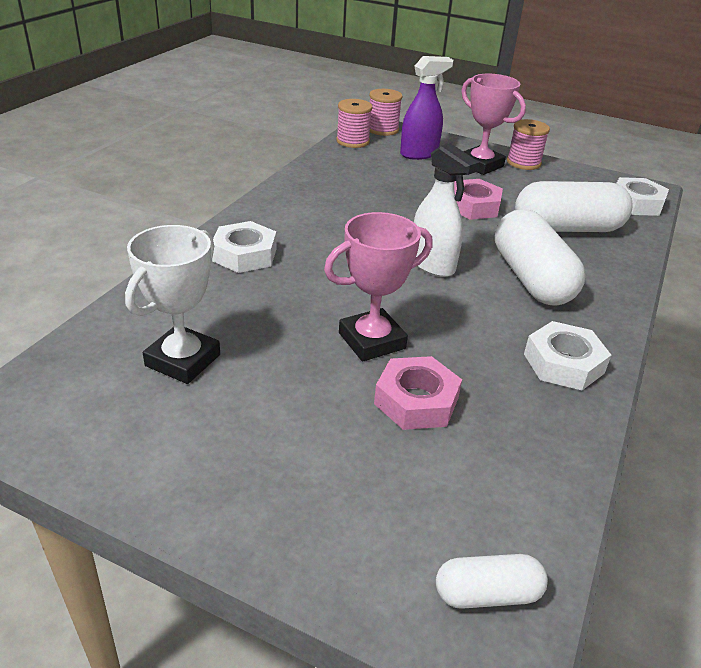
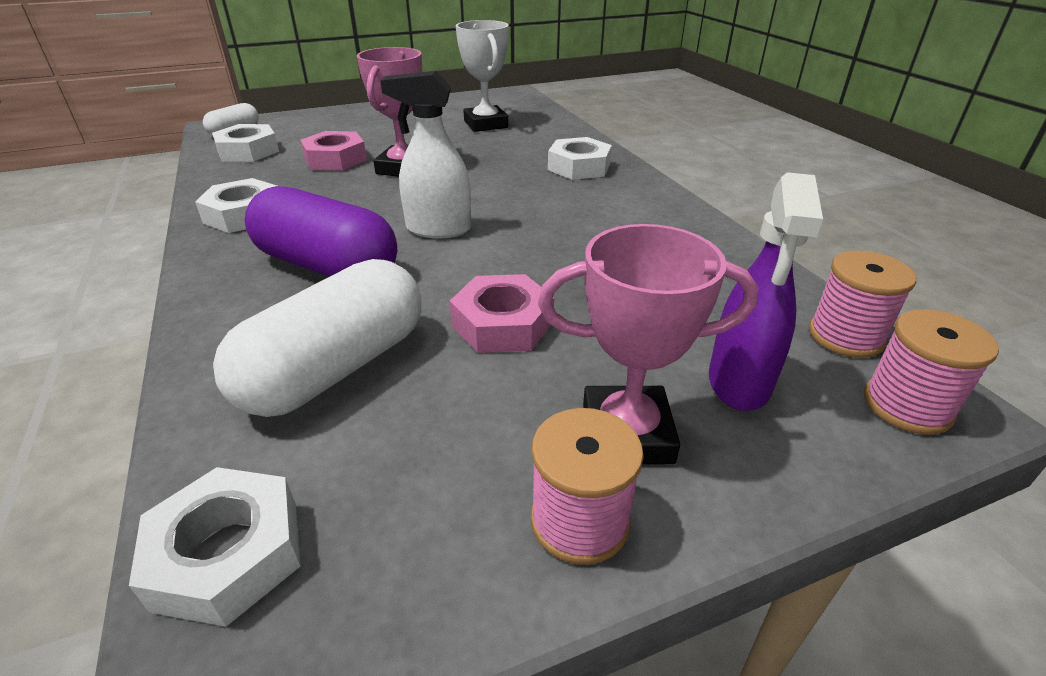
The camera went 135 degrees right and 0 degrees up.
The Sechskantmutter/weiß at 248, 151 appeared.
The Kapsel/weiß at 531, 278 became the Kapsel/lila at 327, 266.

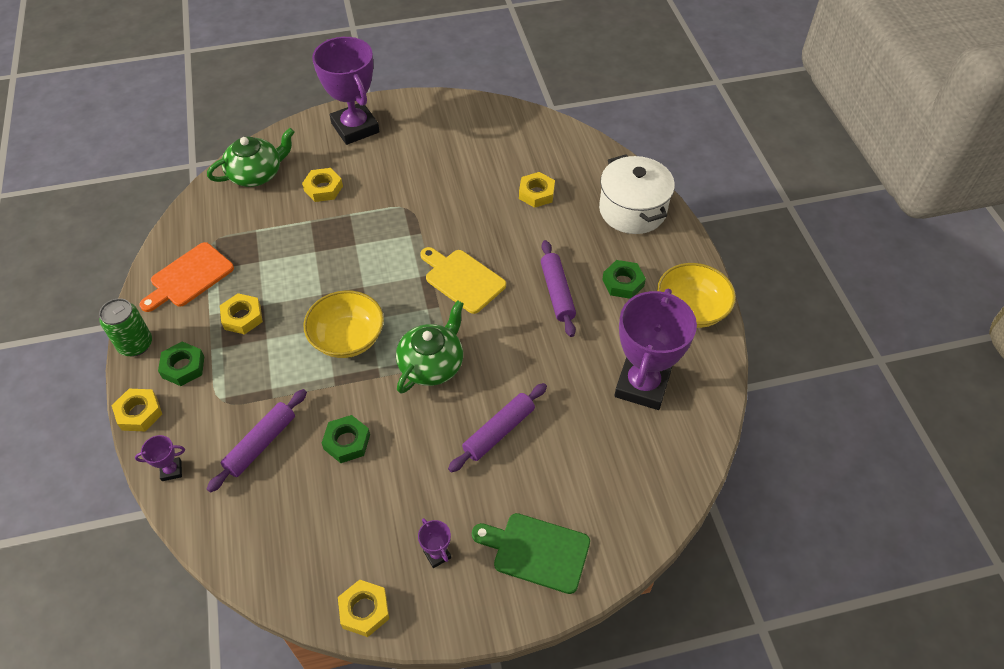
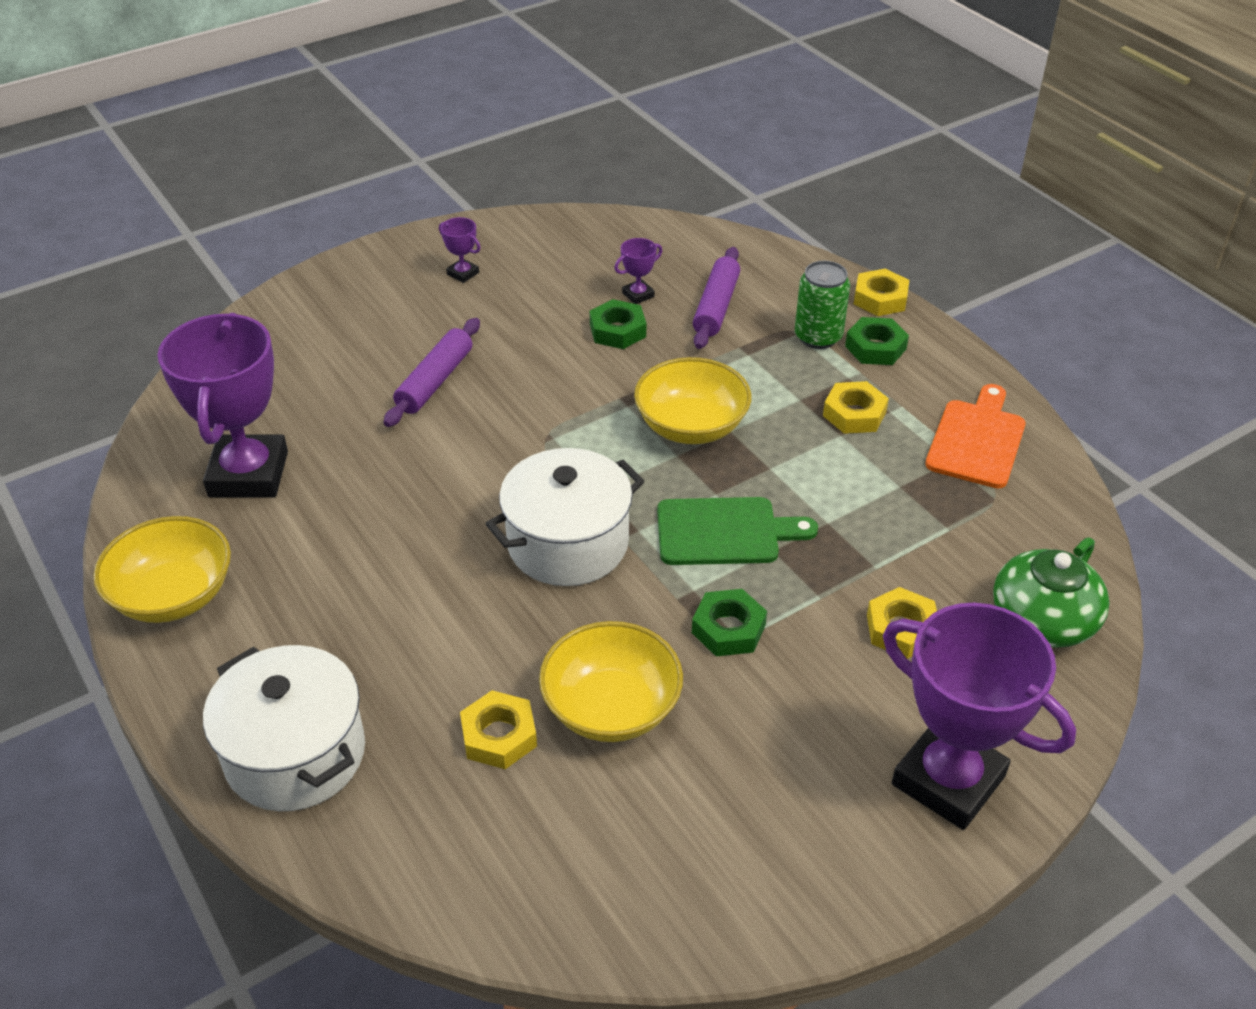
The camera went 160 degrees right and 10 degrees down.
The Schneidebrett/gelb at 462, 279 was replaced by the Kochtopf/weiß at 568, 543.
The Schüssel/gelb at 611, 708 appeared.
The Pokal/lila moved from 171, 470 to 638, 295.
The Schneidebrett/grün moved from 536, 551 to 724, 532.
The Sechskantmutter/grün moved from 623, 283 to 728, 629.
The Dose/grün moved from 135, 344 to 818, 337.
The Sechskantmutter/gelb at 364, 610 disappeared.
The Teekanne/grün at 432, 364 disappeared.
The Nudelholz/lila at 557, 292 disappeared.

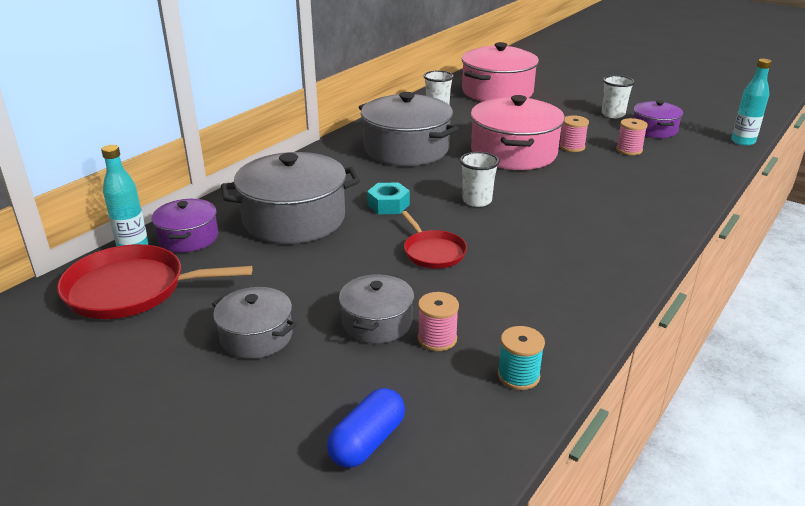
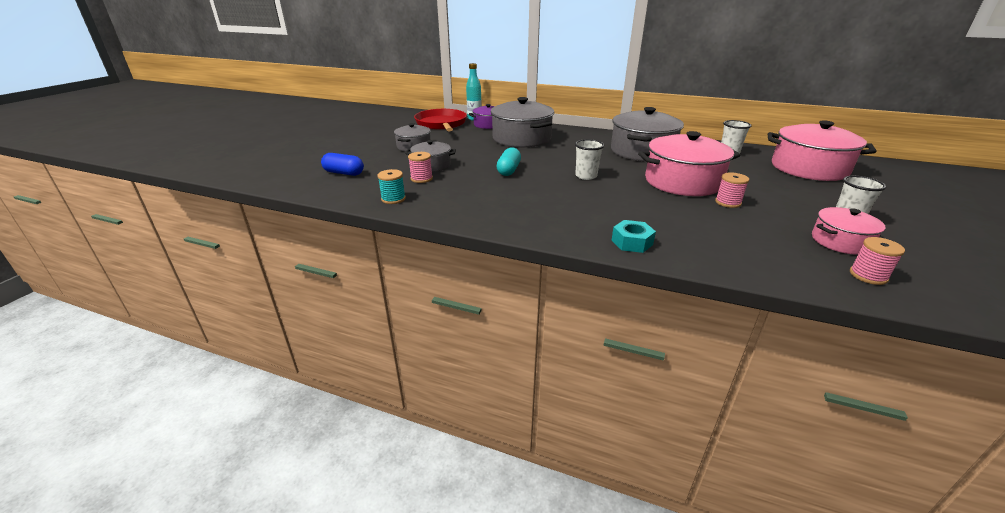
The camera went 75 degrees right and 0 degrees up.
The Pfanne/rot at 433, 252 was replaced by the Kapsel/türkis at 509, 170.
The Sechskantmutter/türkis moved from 388, 205 to 632, 242.
The Kochtopf/lila at 654, 130 became the Kochtopf/rosa at 840, 241.
The Garnrolle/rosa moved from 629, 150 to 868, 275.
The Flasche/türkis at 743, 142 disappeared.

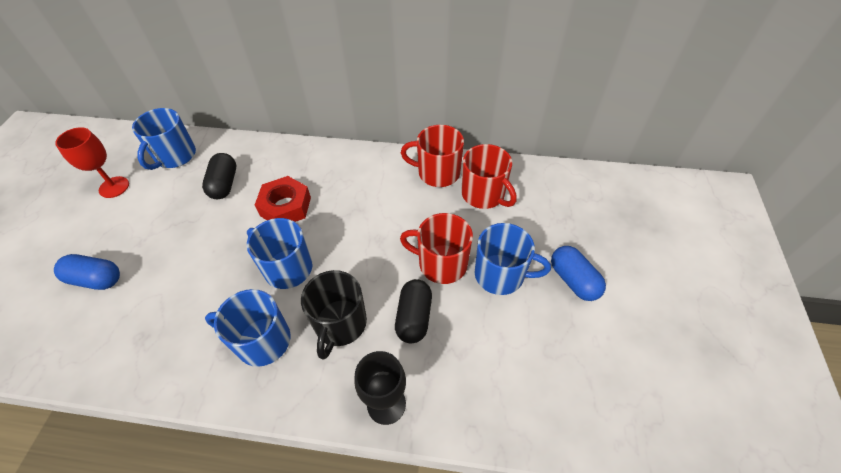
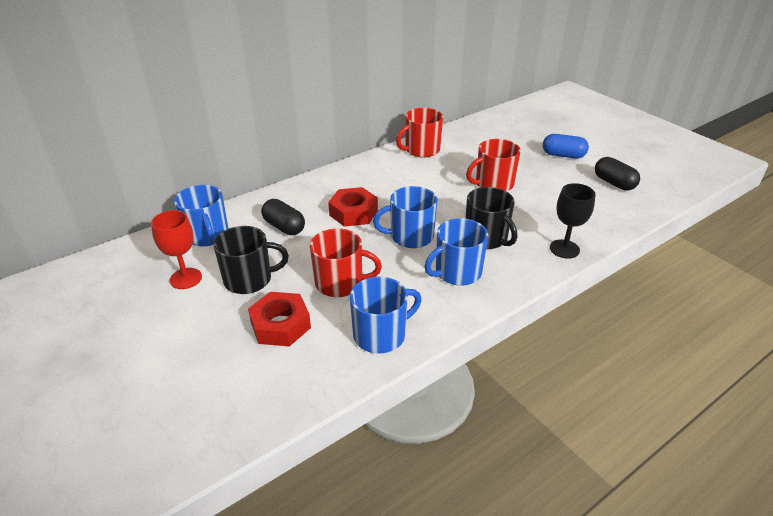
The camera went 45 degrees left and 15 degrees down.
The Tasse/schwarz at 249, 279 appeared.
The Kapsel/blau at 96, 279 was replaced by the Sechskantmutter/rot at 280, 325.
The Tasse/rot moved from 484, 194 to 340, 283.
The Tasse/blau moved from 501, 275 to 381, 334.
The Kapsel/schwarz moved from 414, 317 to 614, 183.

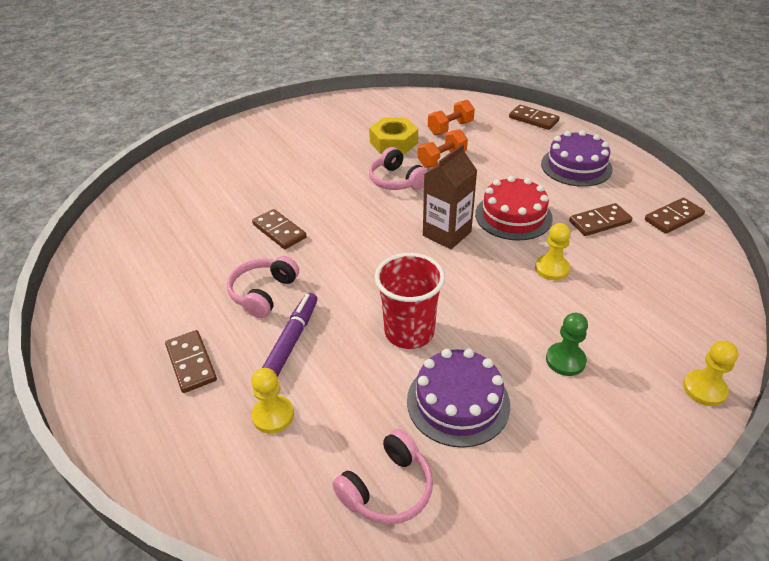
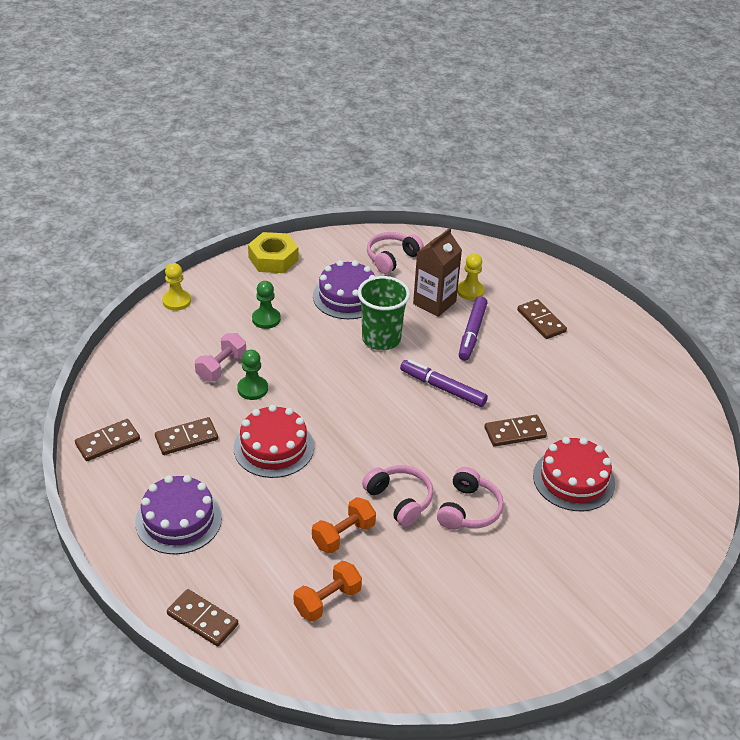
The camera went 175 degrees right and 0 degrees up.
The Hantel/rosa at 221, 367 appeared.
The Bauer/gelb at 552, 269 became the Bauer/grün at 252, 389.
The Sechskantmutter/gelb moved from 393, 142 to 273, 259.
The Becher/rot at 409, 332 became the Becher/grün at 381, 339.
The Filzstift/lila at 442, 388 appeared.
The Getränkekarton/braun moved from 447, 234 to 434, 303.
The Kopfhörer/rosa moved from 263, 293 to 468, 510.
The Dominostein/braun at 279, 231 turned 60 degrees counterclockwise.
The Kuchen/rot at 573, 479 appeared.

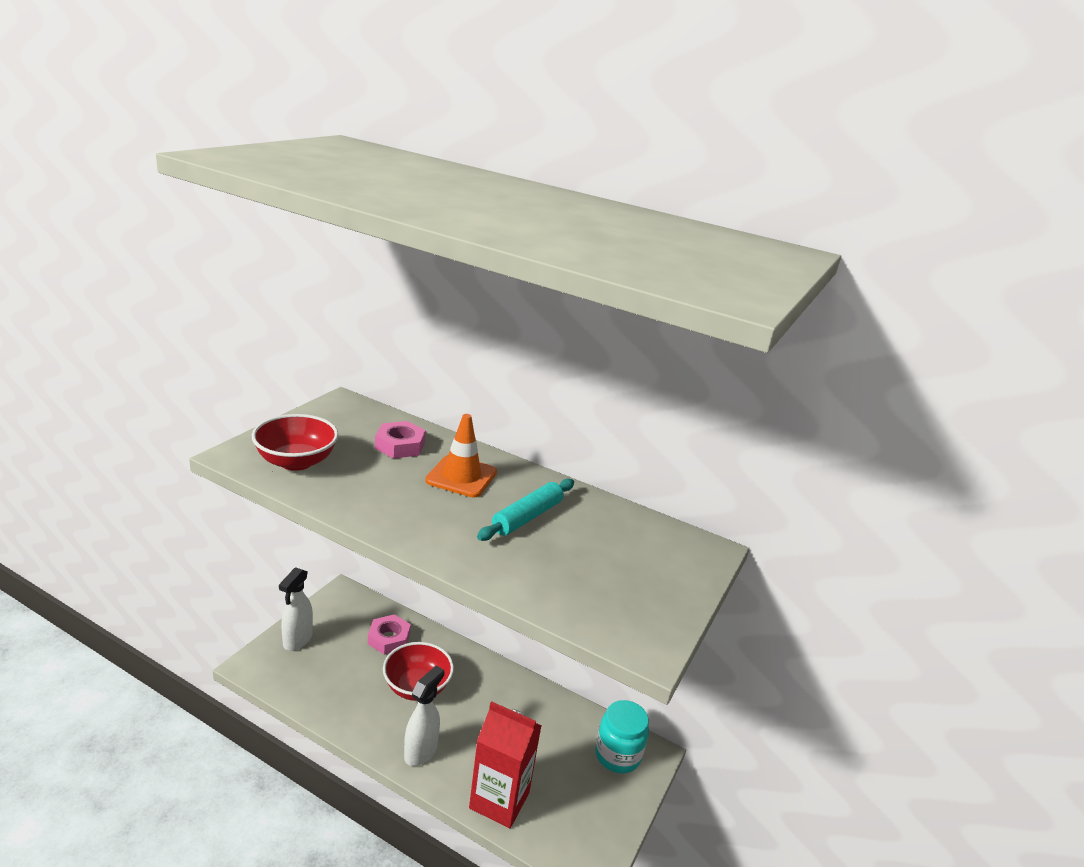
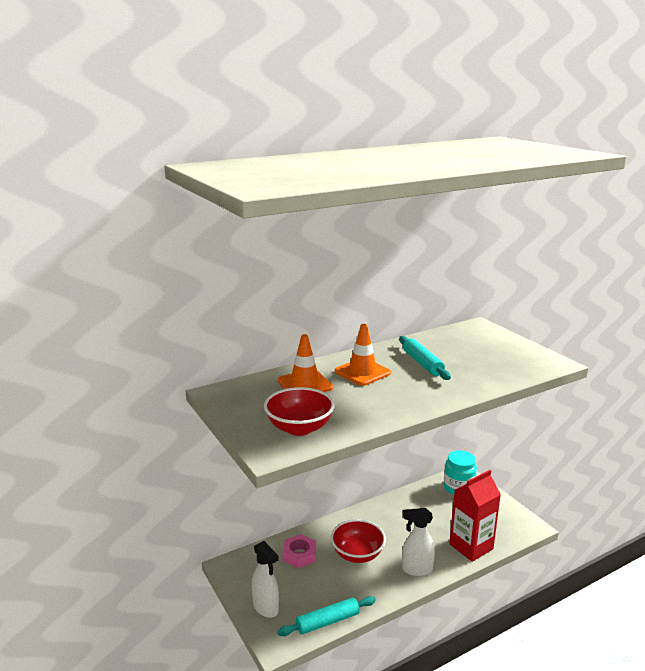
The camera went 55 degrees left and 5 degrees down.
The Nudelholz/türkis at 327, 621 appeared.
The Sechskantmutter/rosa at 400, 445 was replaced by the Leitkegel/orange at 305, 384.
The Sprühflasche/weiß at 421, 751 turned 60 degrees counterclockwise.

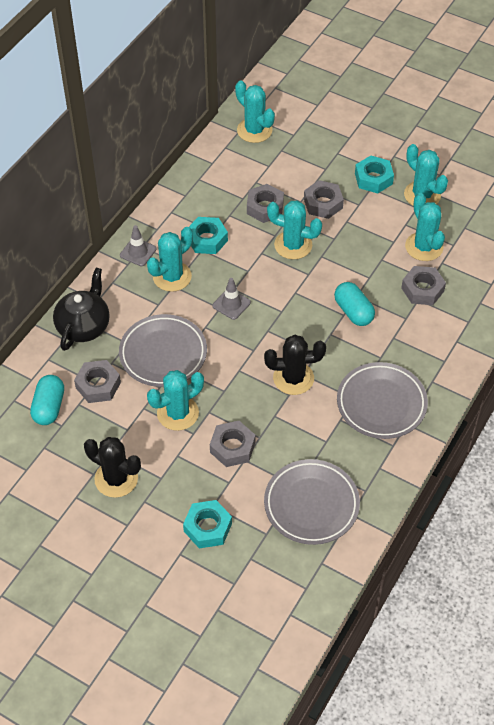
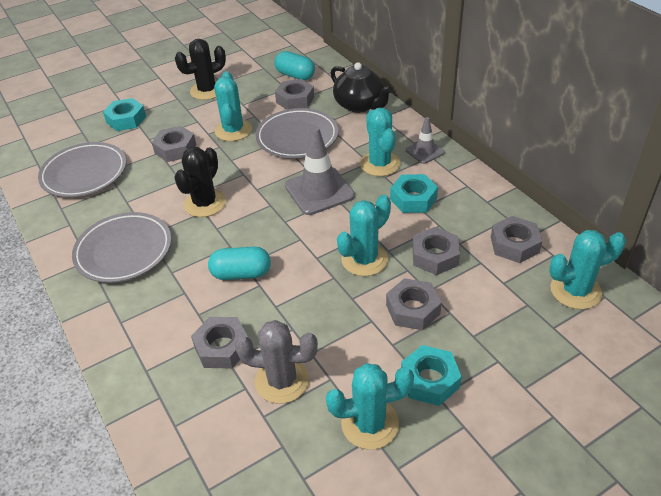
The camera went 120 degrees right and 10 degrees down.
The Kaktus/türkis at 424, 247 became the Kaktus/grau at 282, 380.
The Leitkegel/grau at 231, 304 changed to 1.79 times the size.
The Sechskantmutter/grau at 514, 244 appeared.

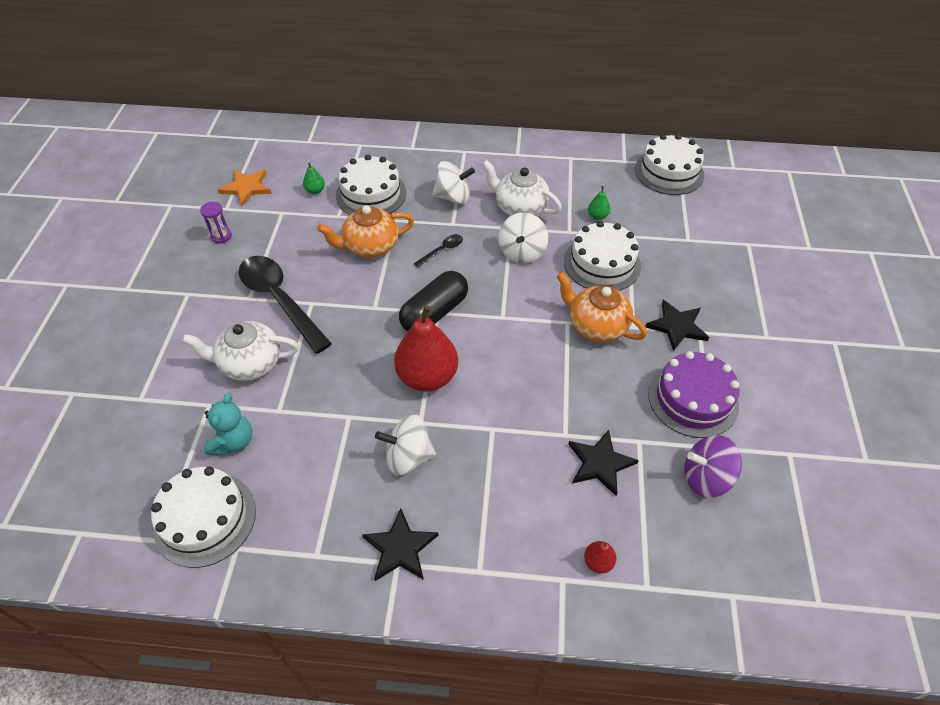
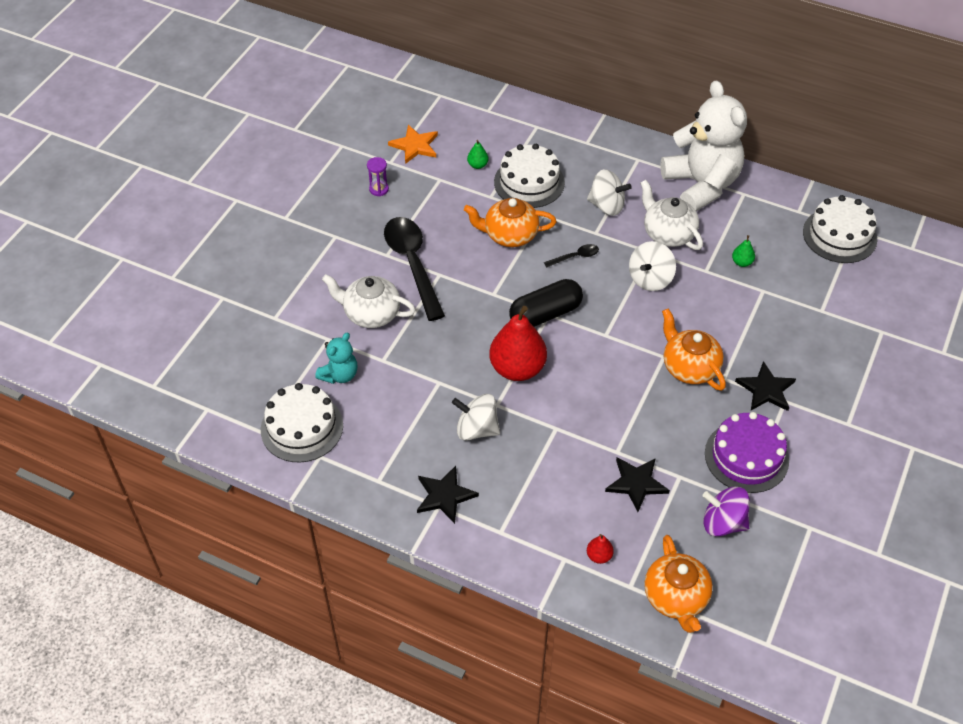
The camera went 20 degrees right and 0 degrees up.
The Teekanne/orange at 676, 598 appeared.
The Teddybär/weiß at 701, 185 appeared.
The Kuchen/weiß at 602, 263 disappeared.

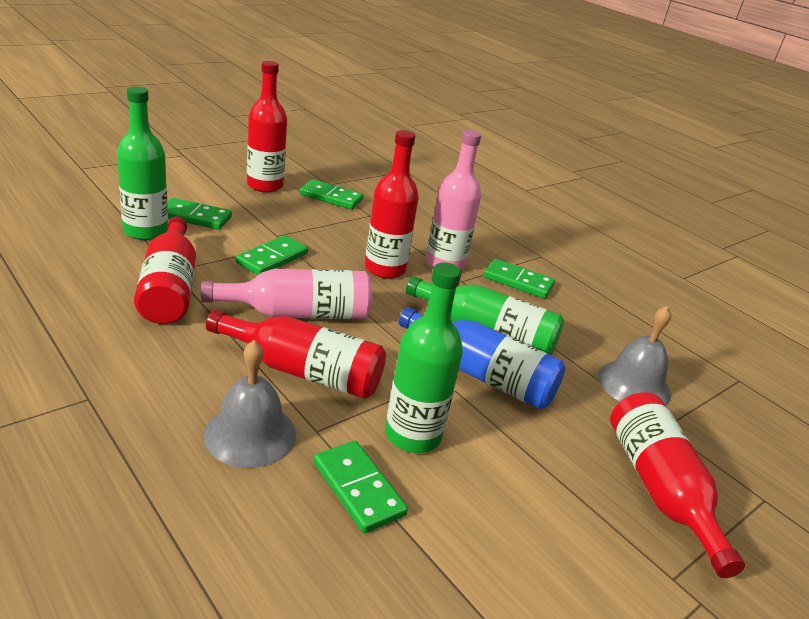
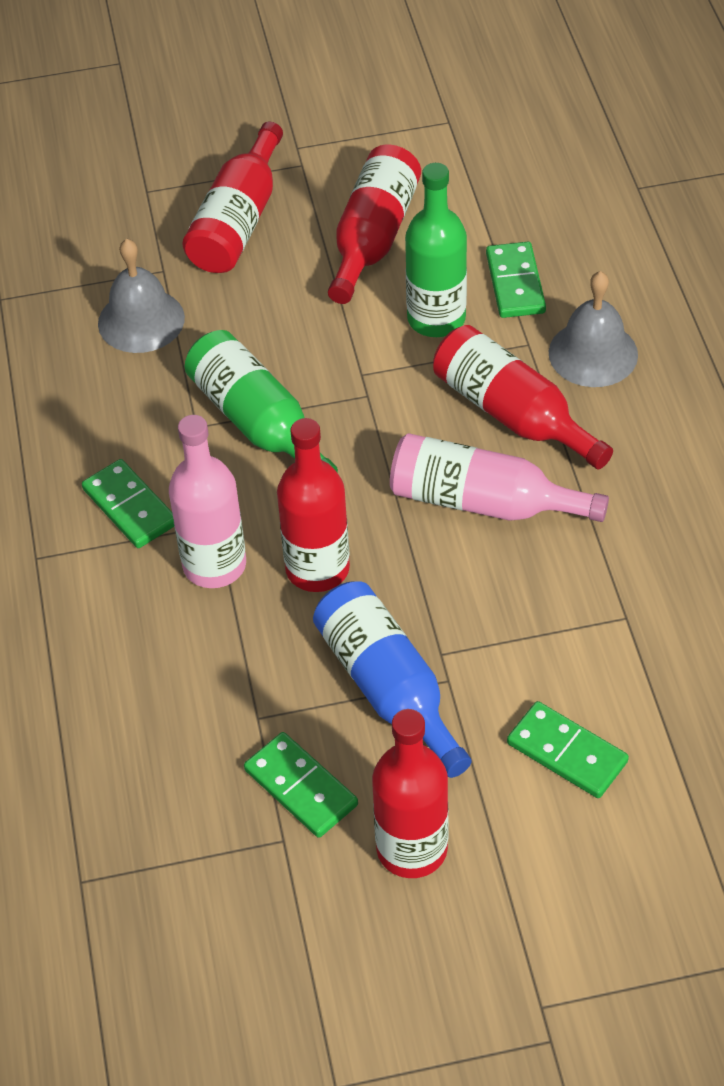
The camera went 145 degrees left and 20 degrees up.
The Flasche/blau moved from 483, 375 to 388, 687.
The Flasche/rot moved from 170, 287 to 373, 237.
The Flasche/grün at 145, 231 disappeared.
The Dominostein/grün at 272, 258 disappeared.

